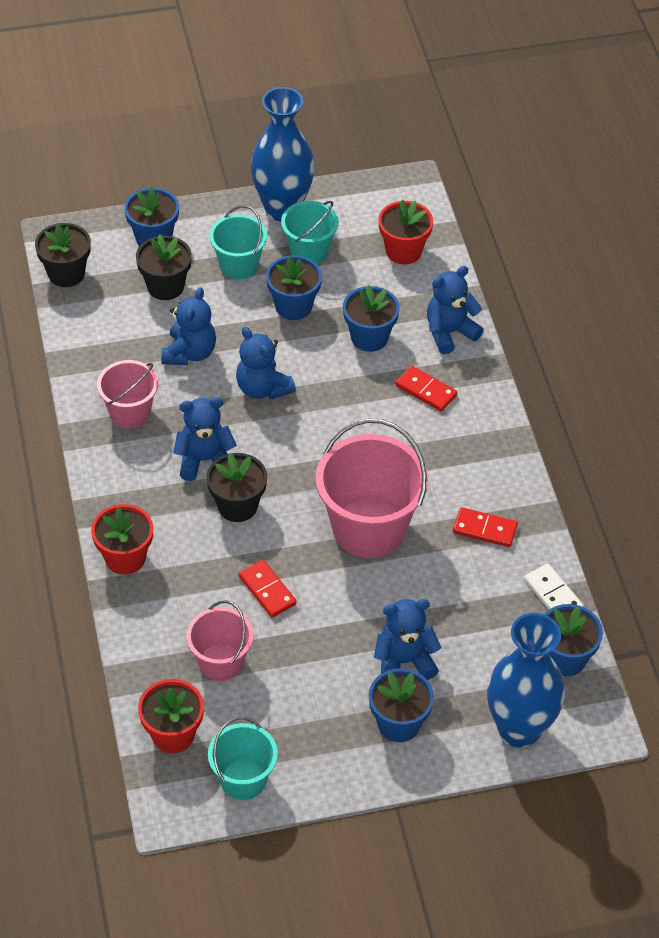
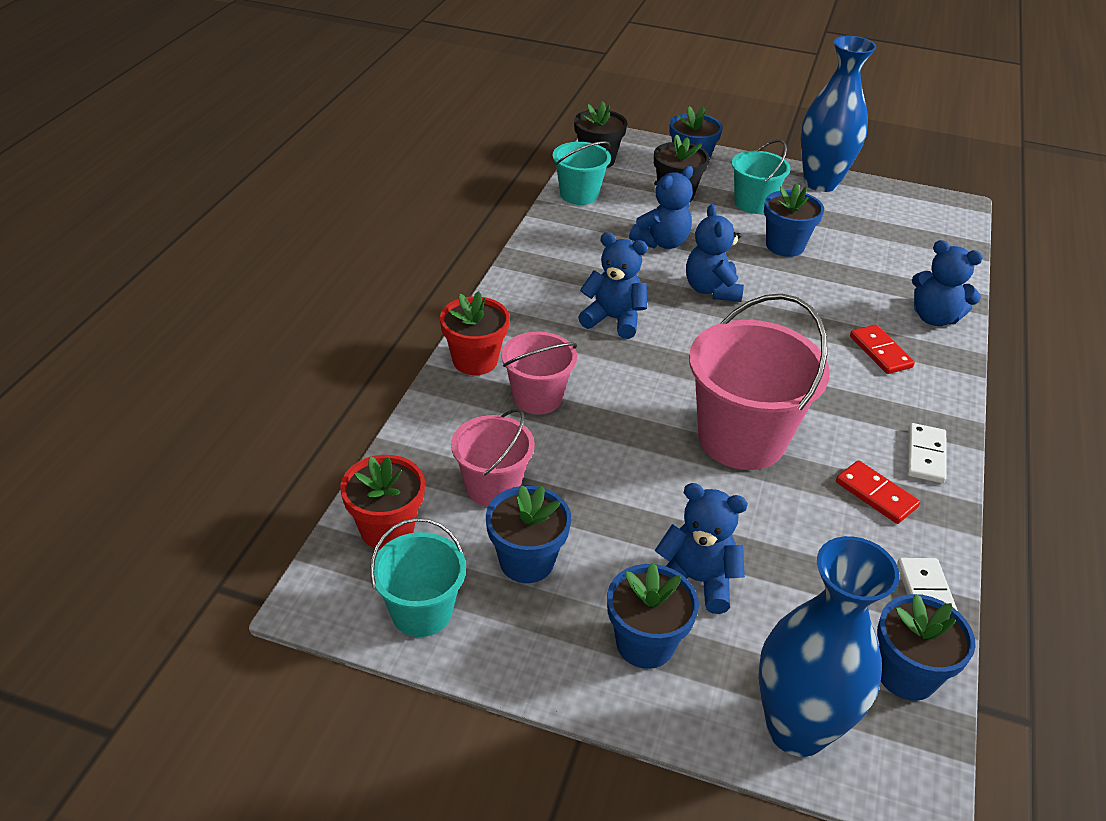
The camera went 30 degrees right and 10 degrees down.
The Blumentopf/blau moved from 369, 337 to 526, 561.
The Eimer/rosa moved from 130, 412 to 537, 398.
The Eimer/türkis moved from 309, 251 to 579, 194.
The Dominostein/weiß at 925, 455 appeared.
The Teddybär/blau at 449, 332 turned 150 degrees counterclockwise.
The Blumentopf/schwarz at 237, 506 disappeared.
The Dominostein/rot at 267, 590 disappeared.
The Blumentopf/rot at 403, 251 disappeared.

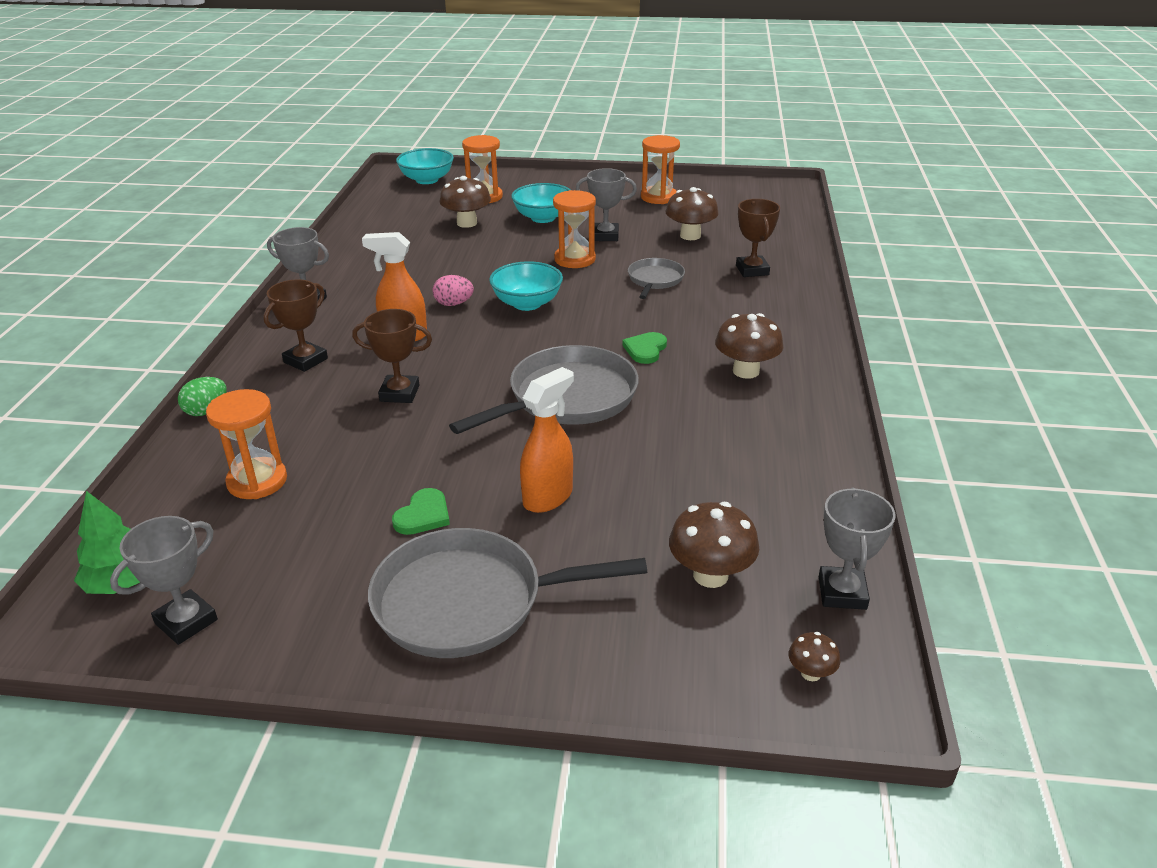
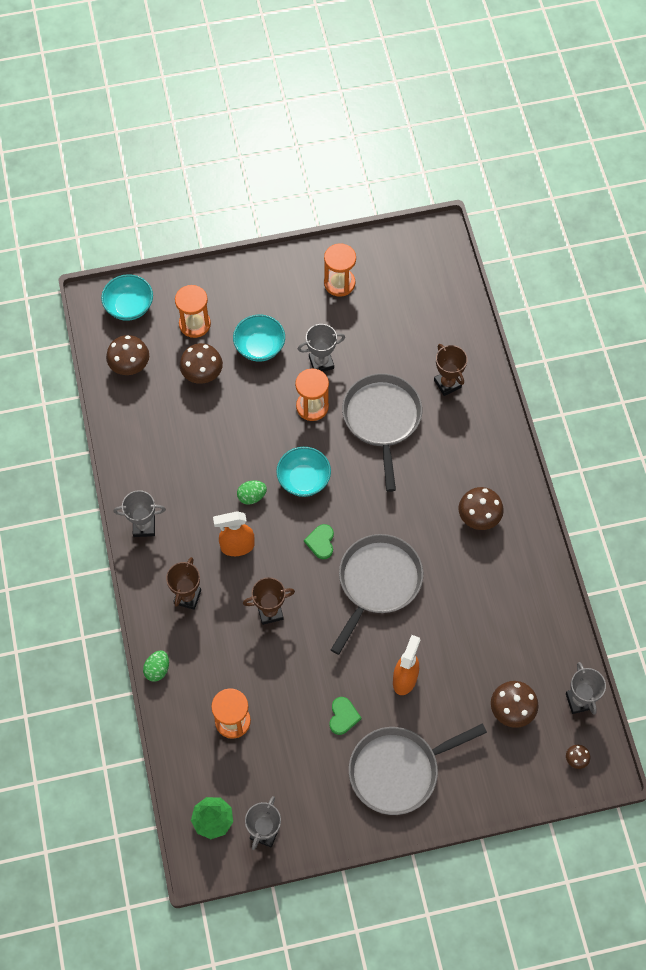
The camera went 20 degrees left and 30 degrees up.
The Pilz/braun moved from 690, 236 to 130, 366.
The Ei/rosa at 454, 304 became the Ei/grün at 252, 496.
The Herz/grün moved from 645, 349 to 321, 542.
The Pfanne/grau at 655, 280 changed to 1.84 times the size.

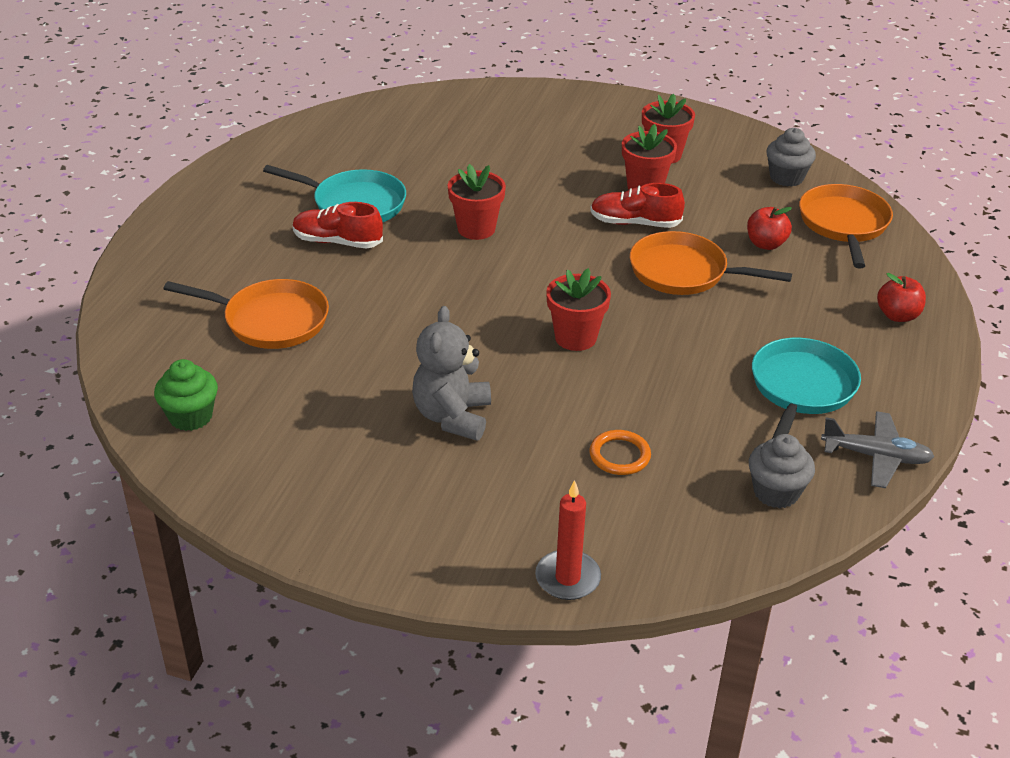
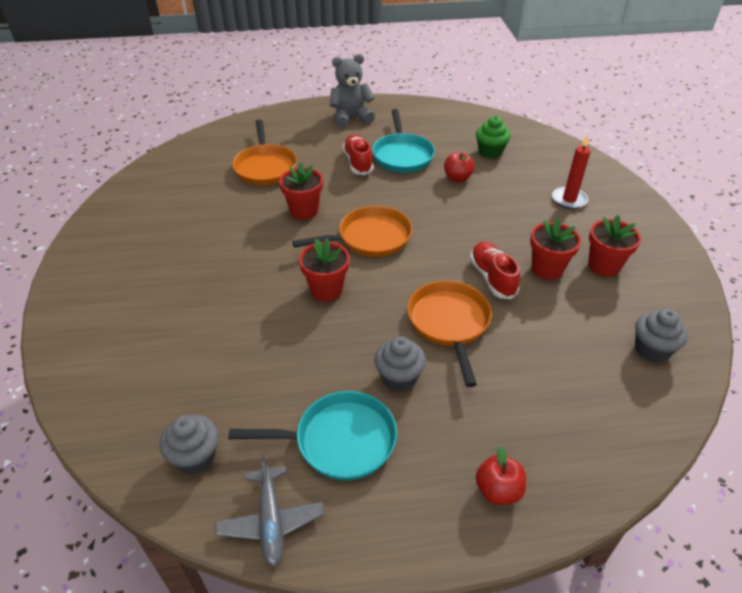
The camera went 65 degrees right and 5 degrees up.
The Blumentopf/rot moved from 476, 229 to 304, 211.
The Pfanne/orange moved from 844, 224 to 370, 238.
The Teddybär/grau moved from 452, 416 to 351, 117.
The Muffin/grau at 399, 378 appeared.
The Apfel/rot moved from 766, 244 to 457, 178.
The Muffin/grün moved from 190, 416 to 490, 152.
The Kerze/rot moved from 567, 578 to 569, 200.
The Ring/orange at 619, 455 disappeared.

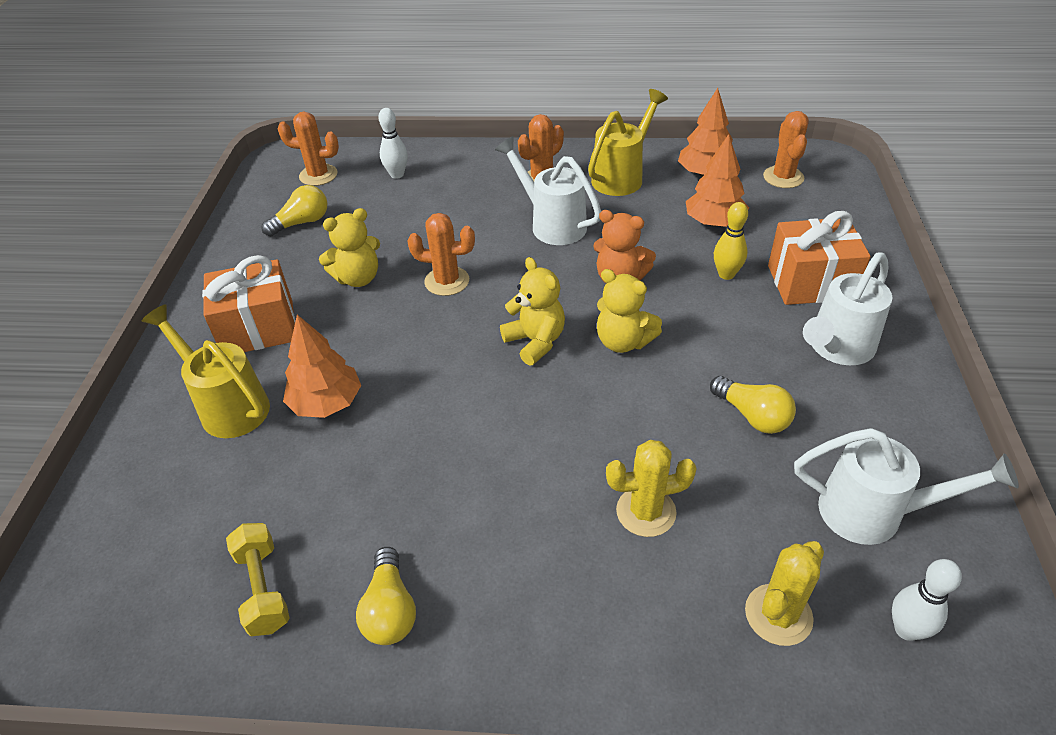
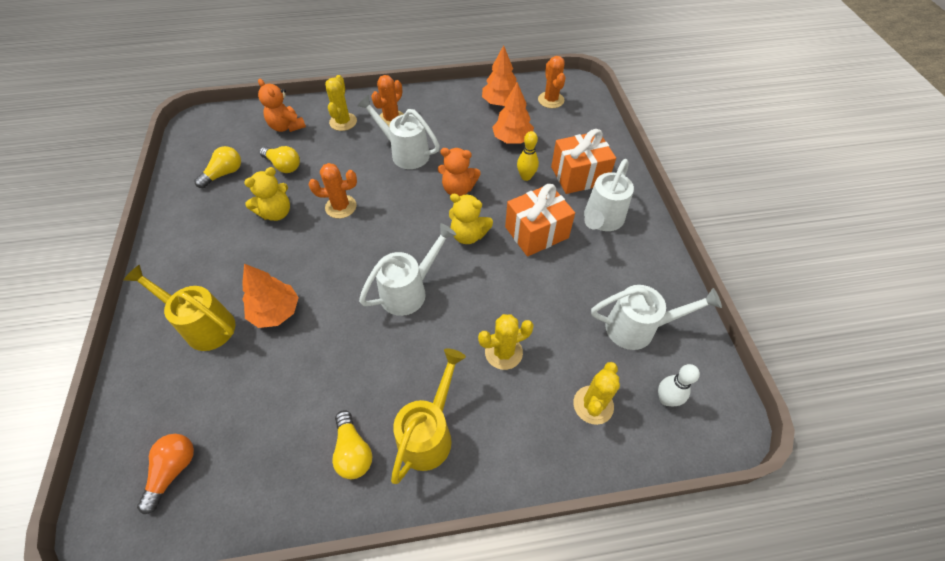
The camera went 15 degrees left and 10 degrees up.
The Glühbirne/orange at 173, 470 appeared.
The Bowlingkegel/weiß at 397, 174 was replaced by the Teddybär/orange at 287, 126.
The Glühbirne/gelb moved from 752, 416 to 283, 166.
The Kaktus/gelb at 343, 122 appeared.
The Gießkanne/weiß at 409, 291 appeared.
The Gießkanne/gelb moved from 621, 176 to 429, 433.
The Geschenk/orange moved from 258, 328 to 536, 232.
The Hantel/gelb at 263, 588 disappeared.
The Kaktus/orange at 318, 175 disappeared.
The Teddybär/gelb at 535, 341 disappeared.

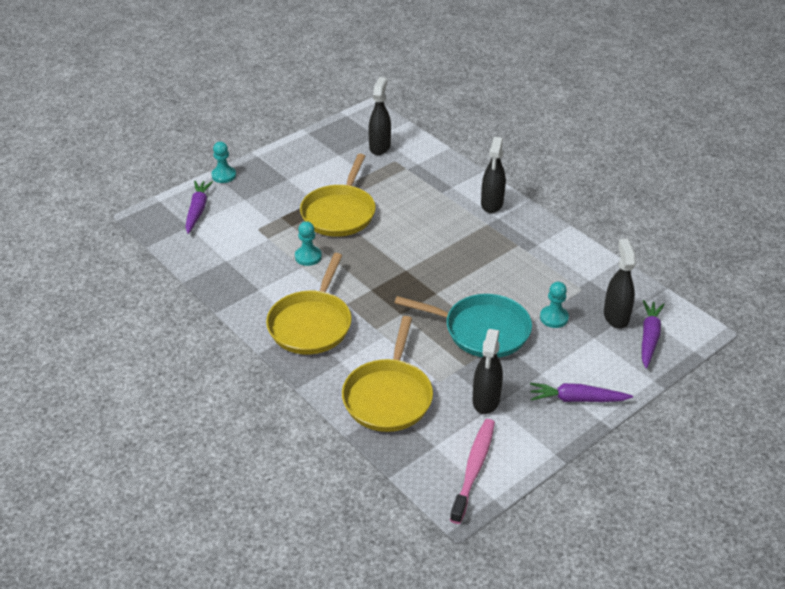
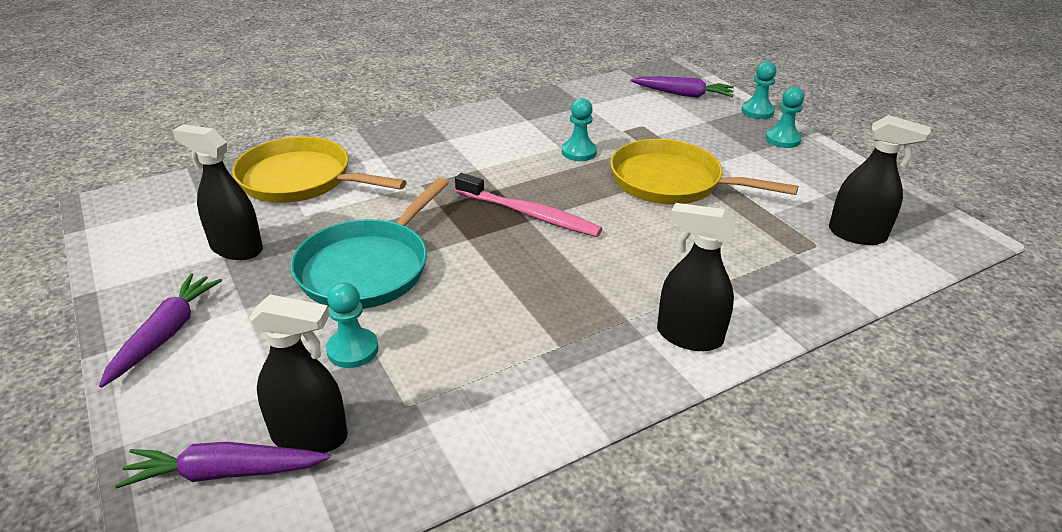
The camera went 100 degrees right and 5 degrees down.
The Karotte/lila at 649, 338 turned 150 degrees clockwise.
The Zahnbürste/rosa moved from 473, 469 to 529, 214.
The Bauer/türkis at 782, 139 appeared.
The Pfanne/gelb at 311, 324 disappeared.

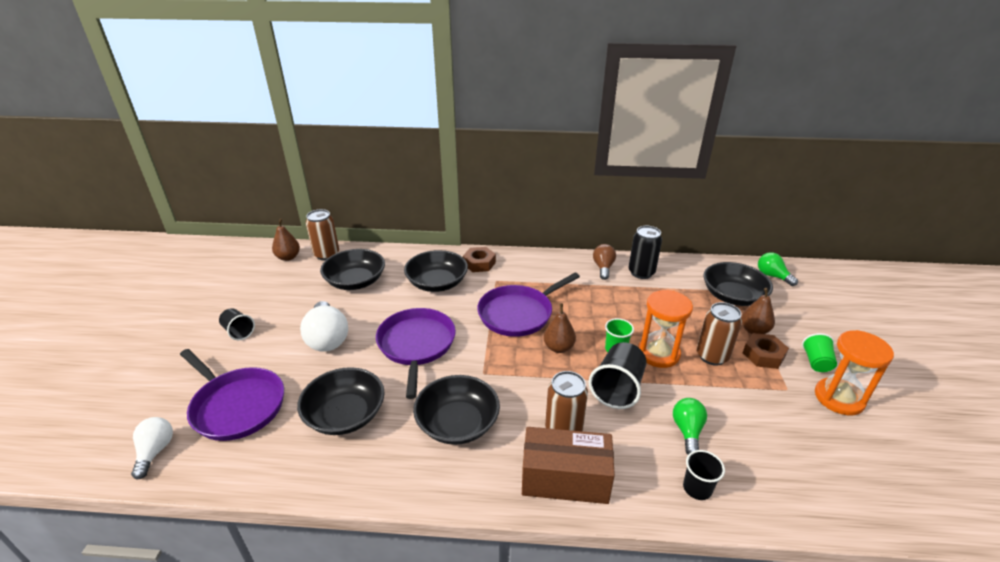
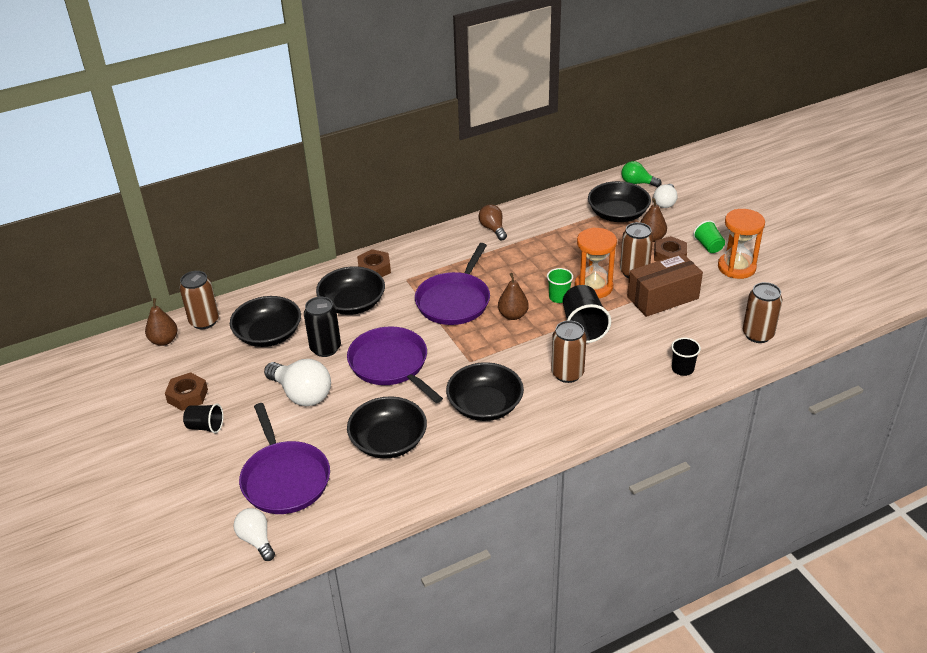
The camera went 30 degrees left and 5 degrees up.
The Sechskantmutter/braun at 187, 396 appeared.
The Pfanne/lila at 237, 406 turned 60 degrees clockwise.
The Dose/schwarz moved from 641, 272 to 325, 348.
The Schachtel/braun moved from 565, 478 to 662, 297.
The Glühbirne/weiß at 665, 203 appeared.
The Dose/braun at 757, 335 appeared.
The Glühbirne/grün at 687, 431 disappeared.

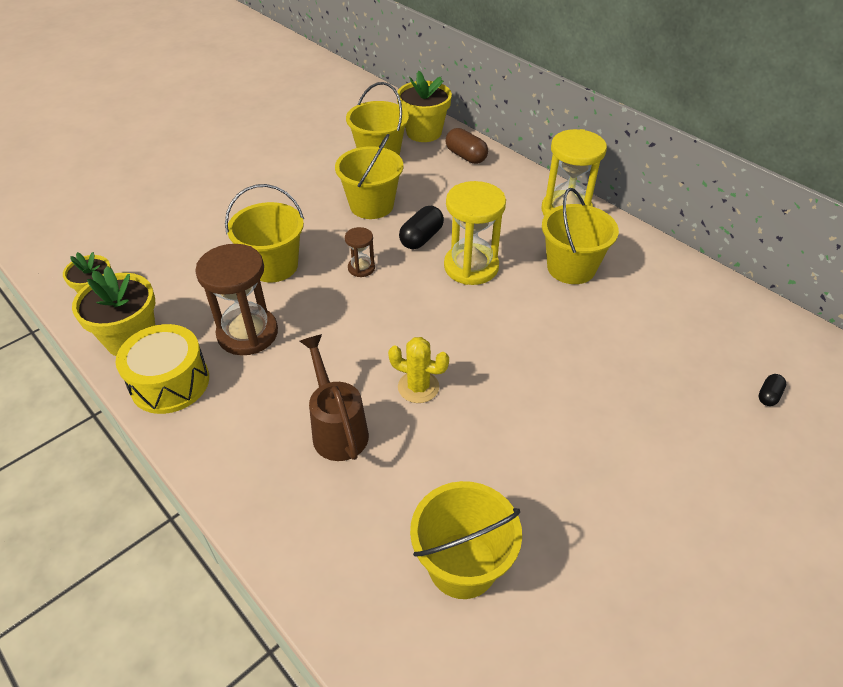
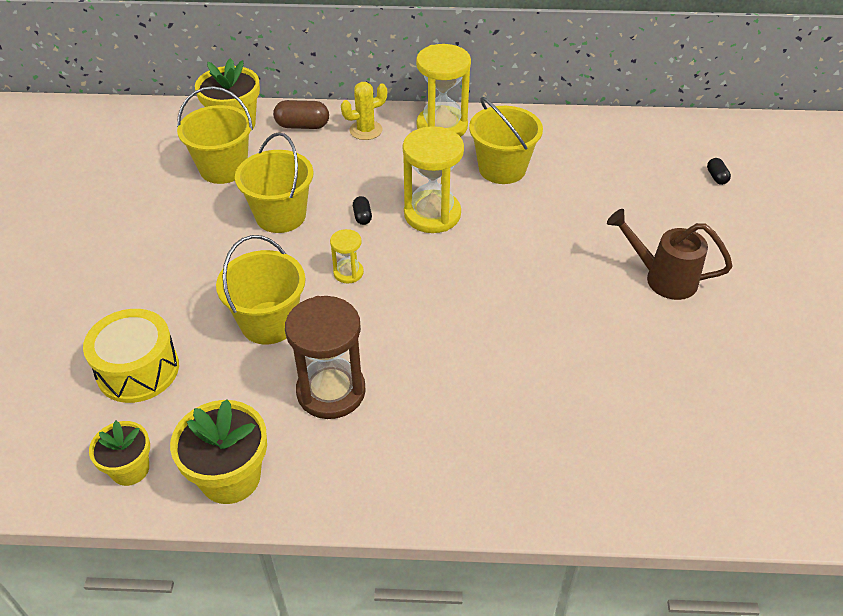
The camera went 45 degrees left and 0 degrees up.
The Trommel/gelb moved from 170, 382 to 138, 370.
The Sanduhr/braun at 361, 268 became the Sanduhr/gelb at 348, 273.
The Kaktus/gelb moved from 418, 387 to 366, 130.
The Kapsel/schwarz at 421, 238 changed to 0.56 times the size.
The Gießkanne/braun moved from 337, 428 to 662, 278.
The Eimer/gelb at 462, 565 disappeared.

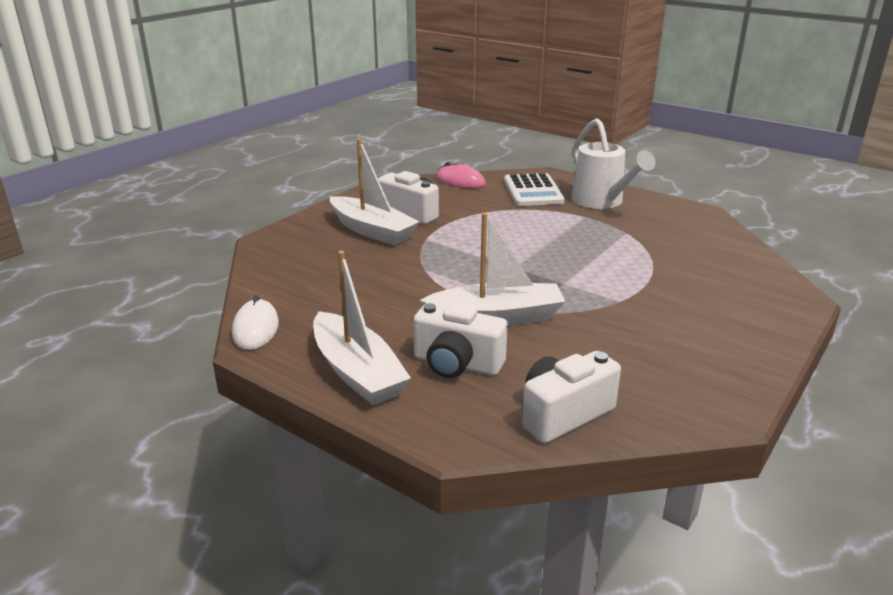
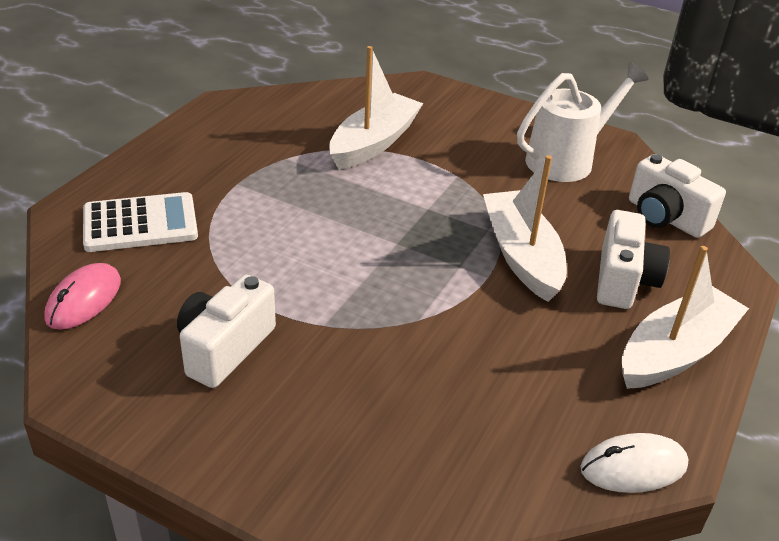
The camera went 100 degrees left and 10 degrees up.
The Boot/weiß moved from 372, 231 to 374, 143.
The Gießkanne/weiß moved from 602, 202 to 567, 160.

